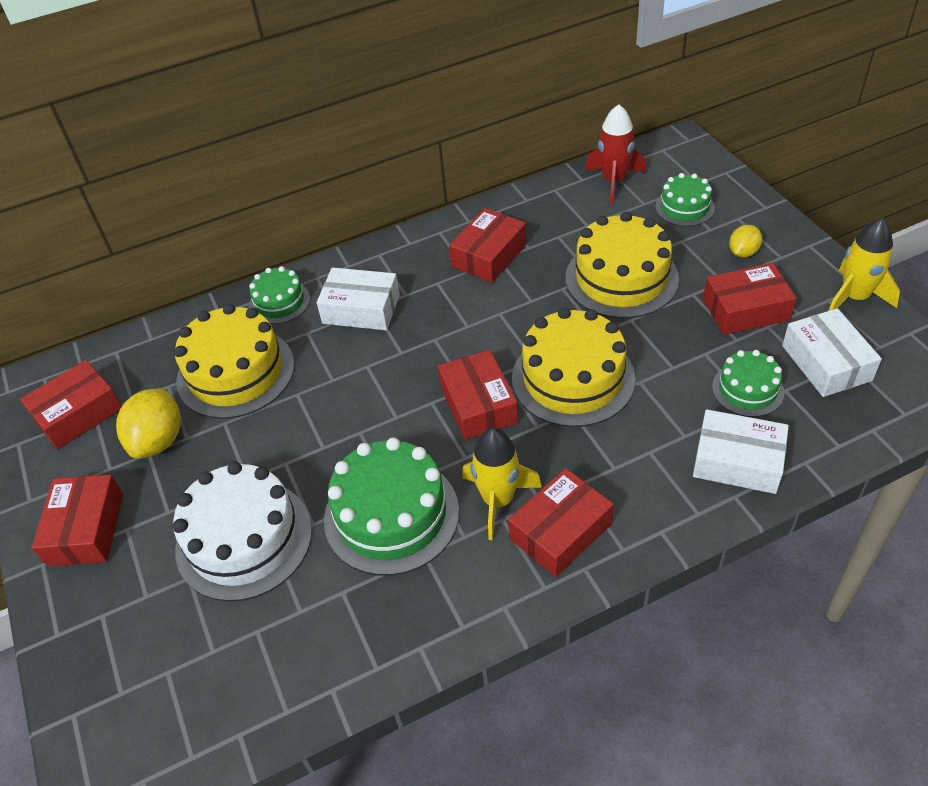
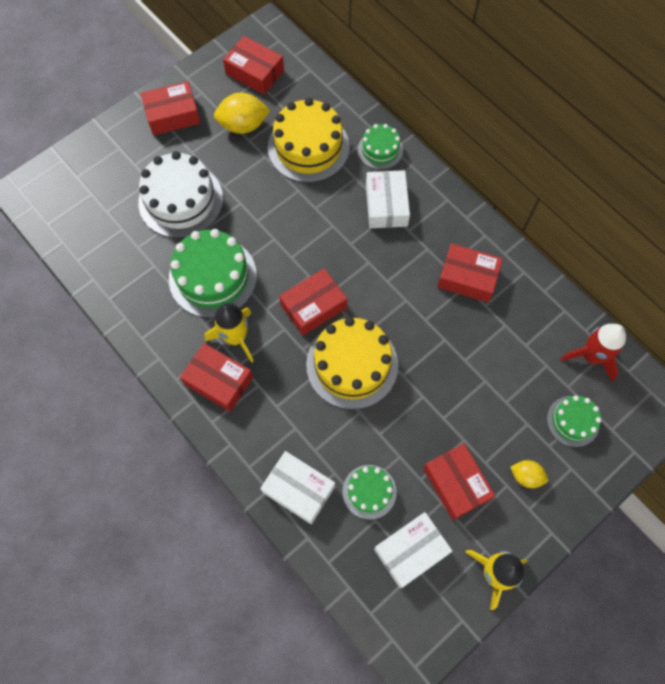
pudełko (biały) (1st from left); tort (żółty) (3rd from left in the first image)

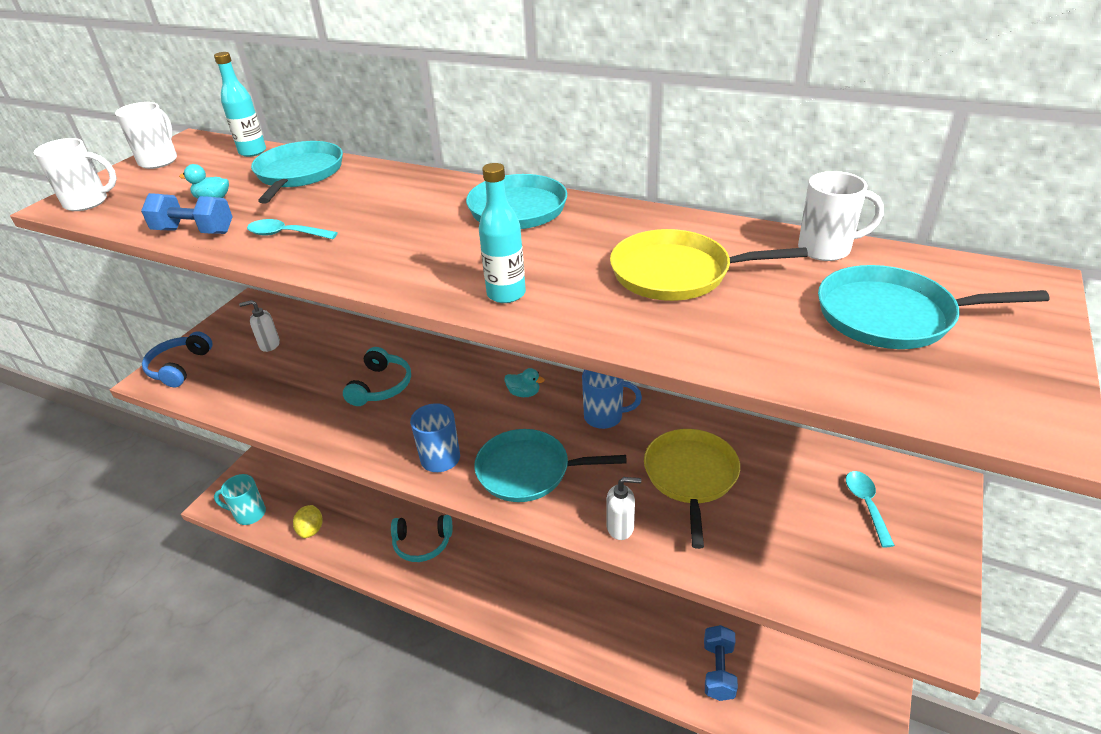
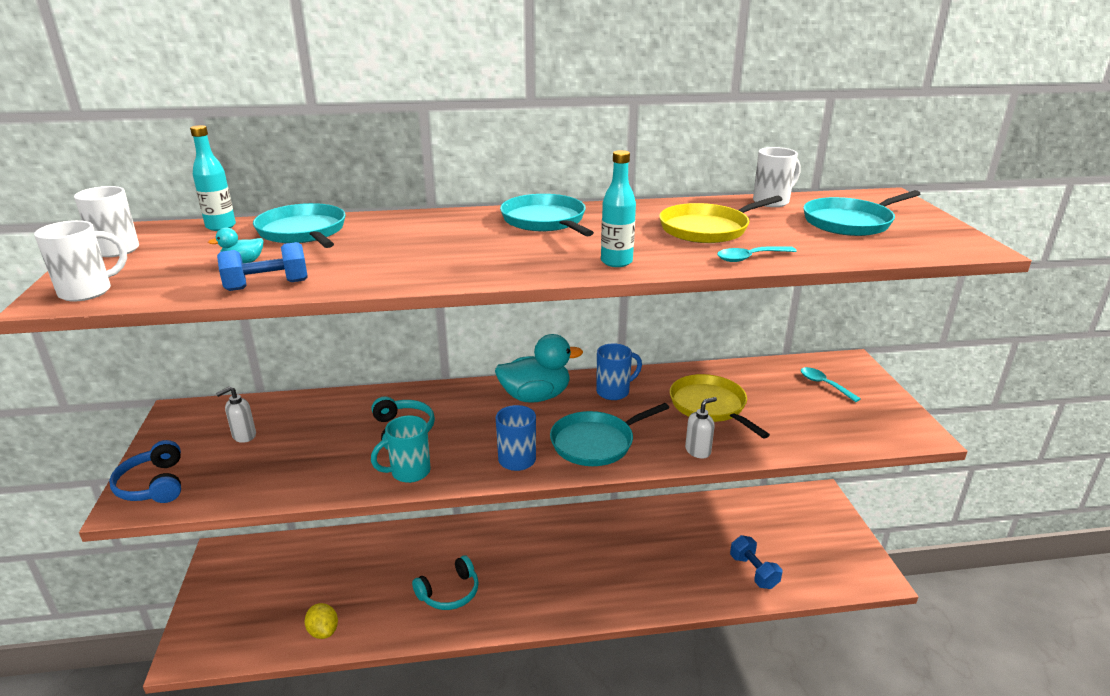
kubek (turkusowy); kaczka (turkusowy) (2nd from left); łyżka (turkusowy) (1st from left)

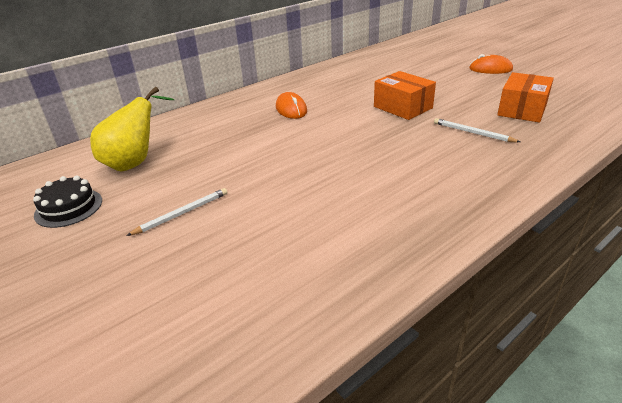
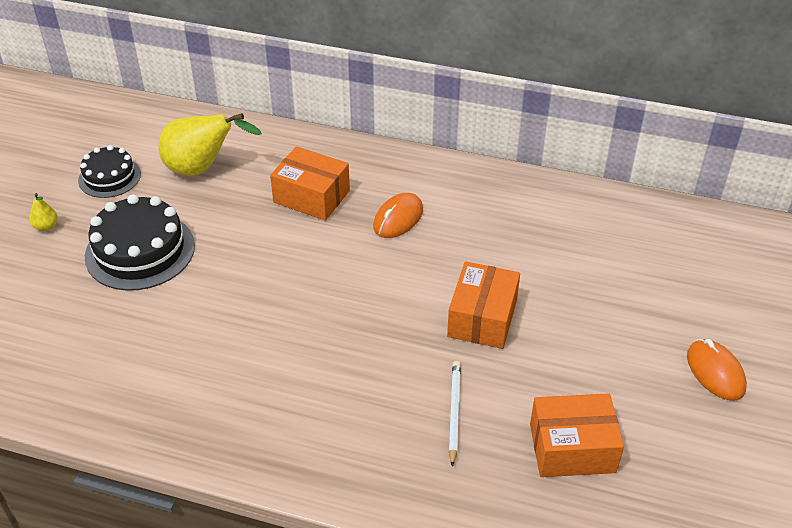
gruszka (żółty) (1st from left); tort (czarny) (2nd from left); pudełko (pomarańczowy) (1st from left)

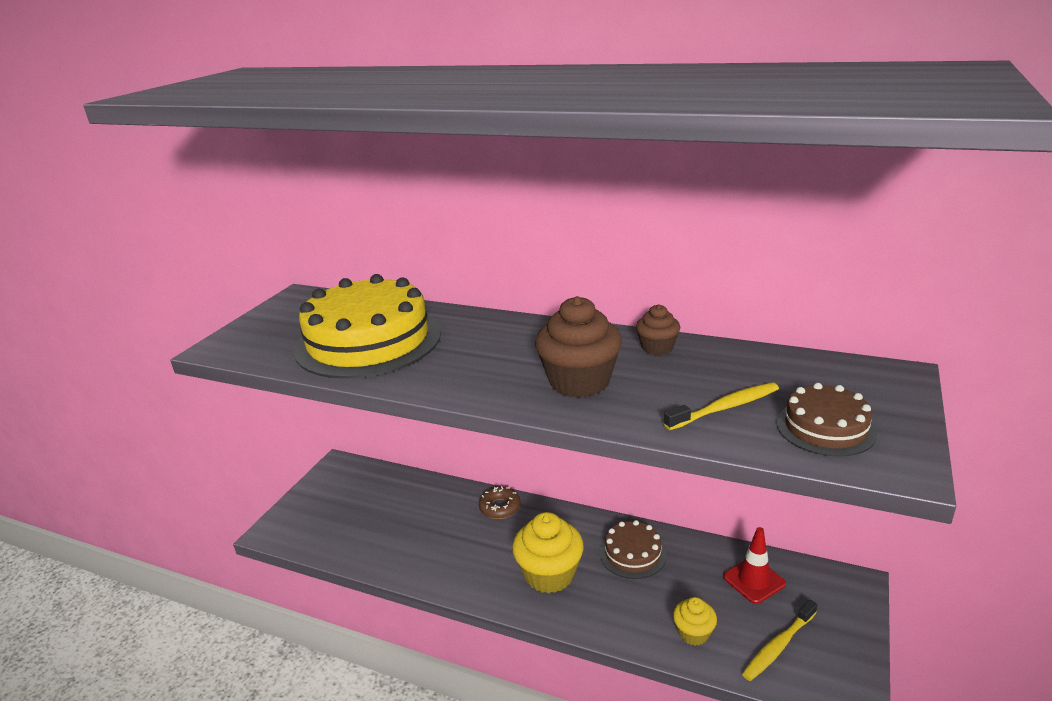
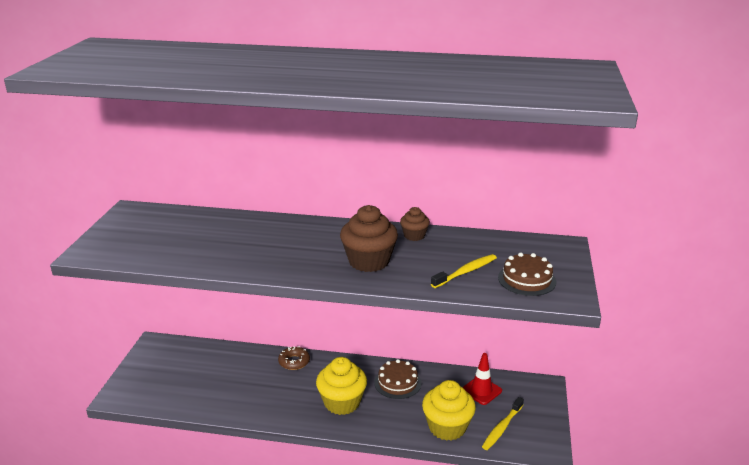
muffinka (żółty) (2nd from left); tort (żółty)

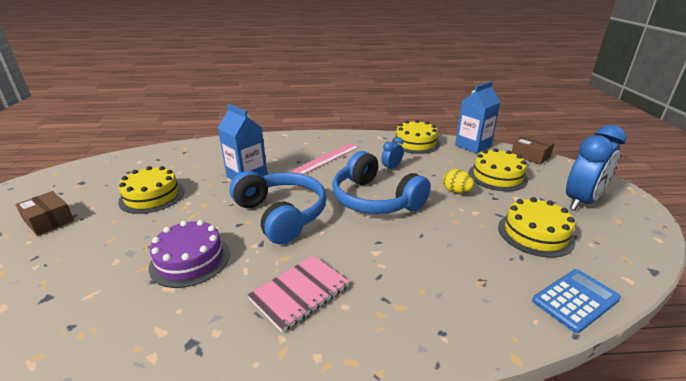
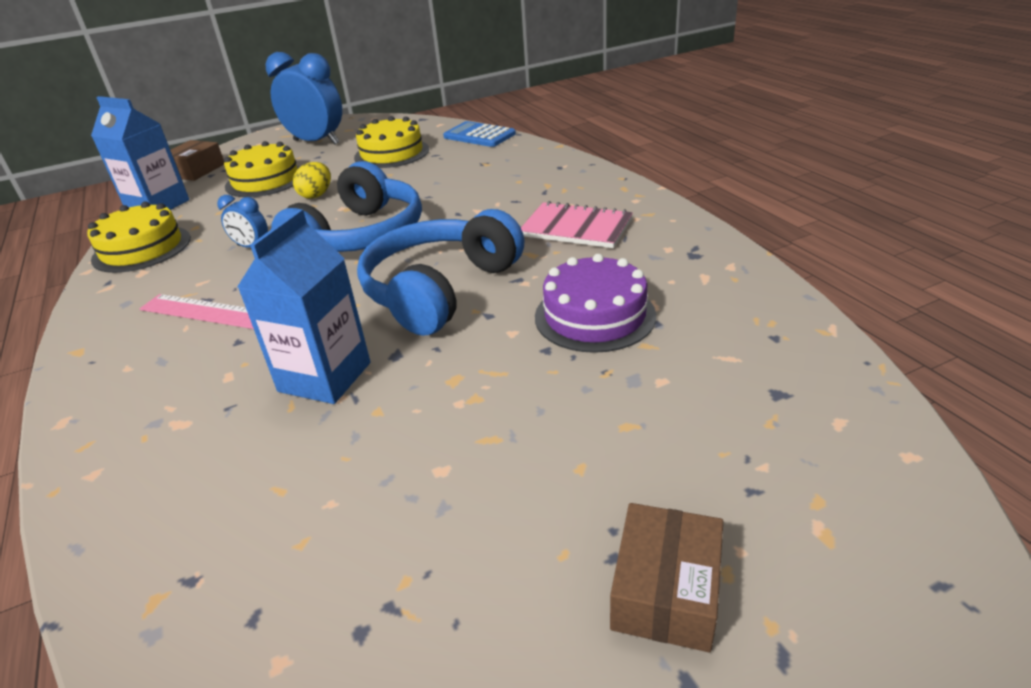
tort (żółty) (1st from left in the first image)

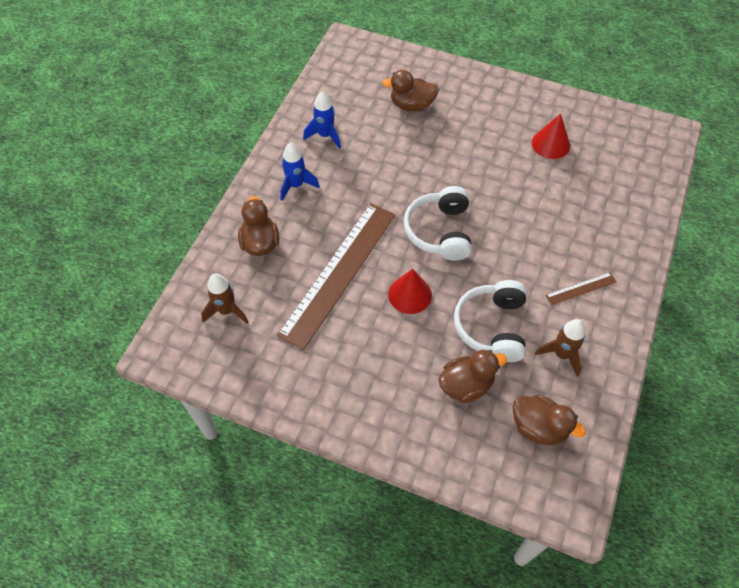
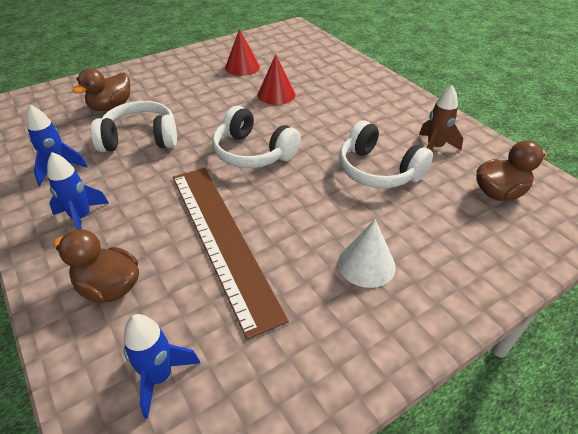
słuchawki (biały) (1st from left); rakieta (niebieski) (3rd from left); stożek (czerwony) (2nd from left); stożek (biały); kaczka (brązowy) (3rd from left in the first image); linijka (brązowy) (2nd from left in the first image)

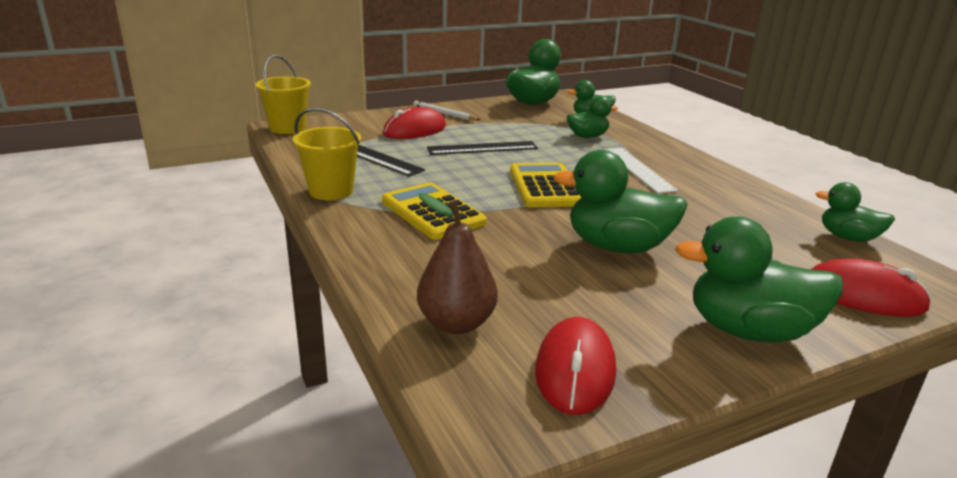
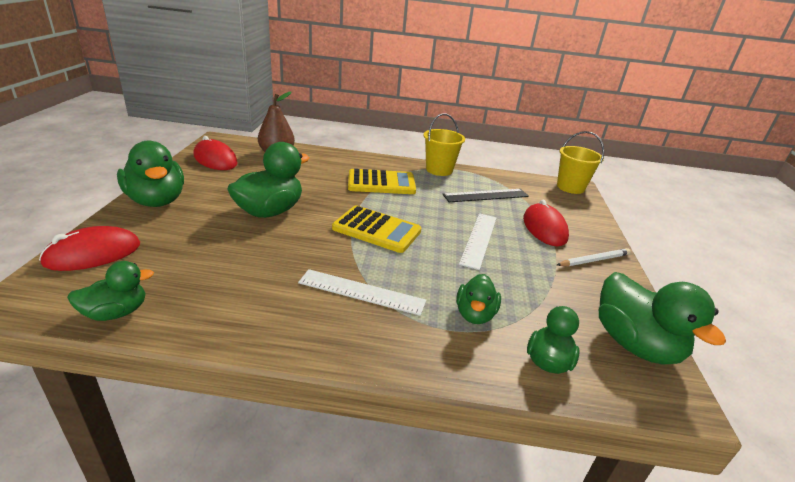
kaczka (zielony) (2nd from left); linijka (biały) (2nd from left)

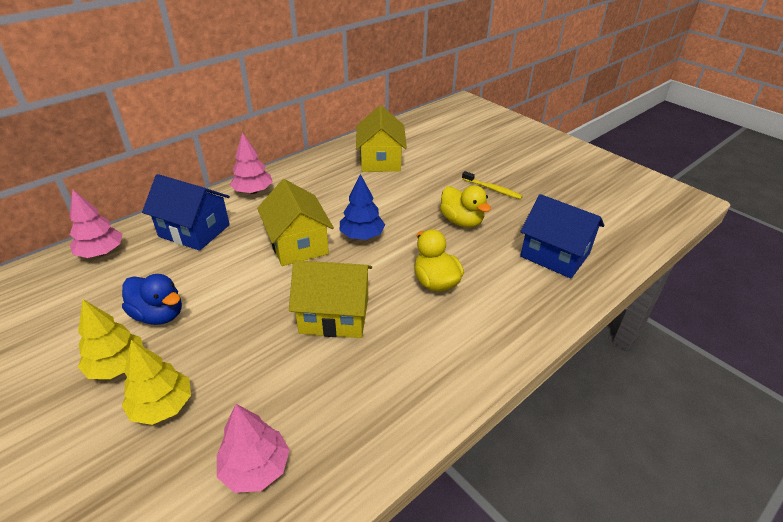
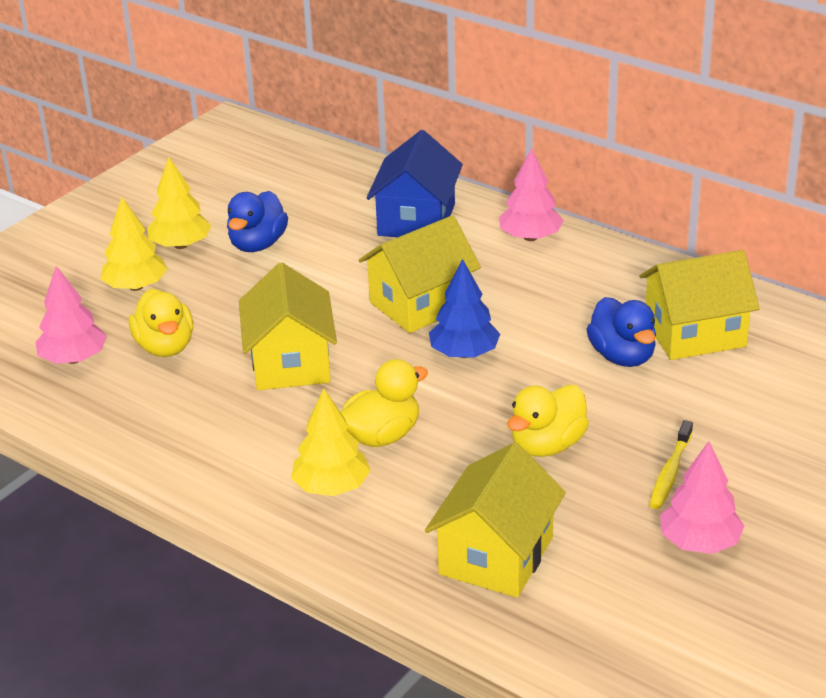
kaczka (żółty) (1st from left); drzewko (żółty) (3rd from left); domek (żółty) (3rd from left); kaczka (niebieski) (2nd from left); drzewko (różowy) (3rd from left)

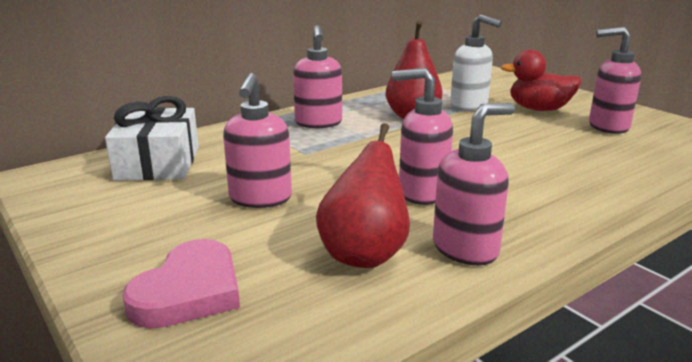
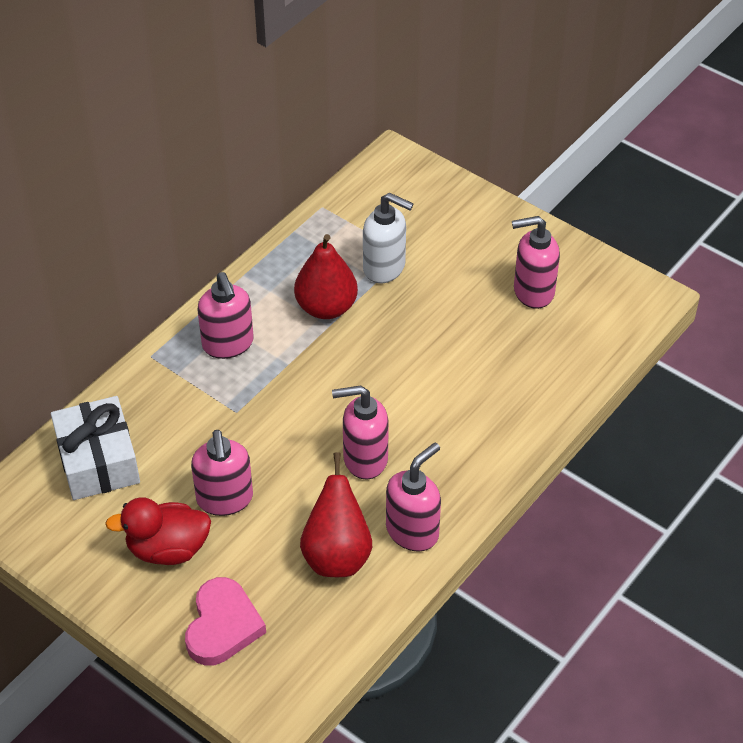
kaczka (czerwony)

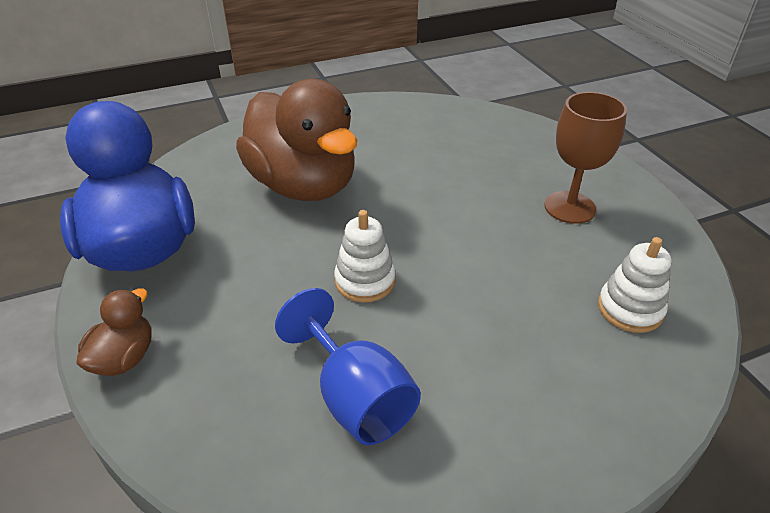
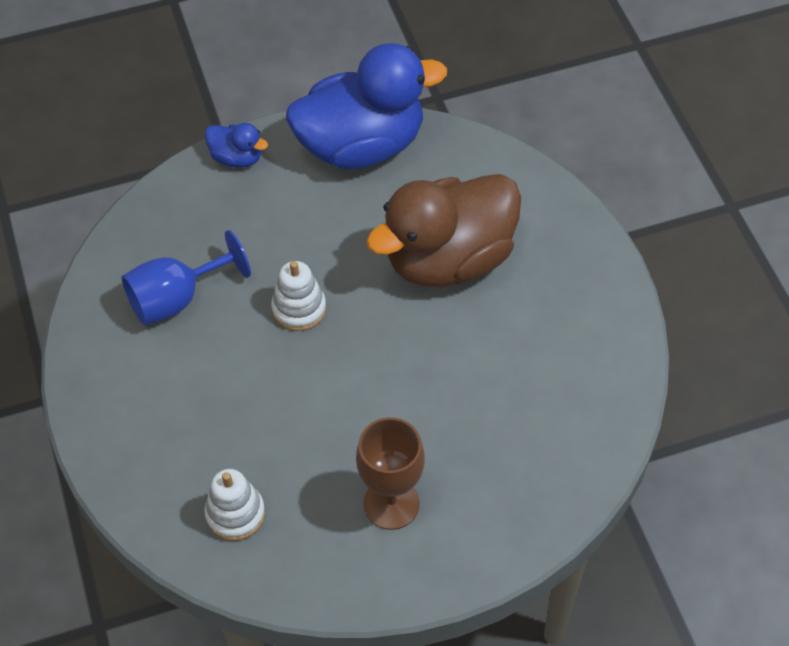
kaczka (niebieski) (1st from left)

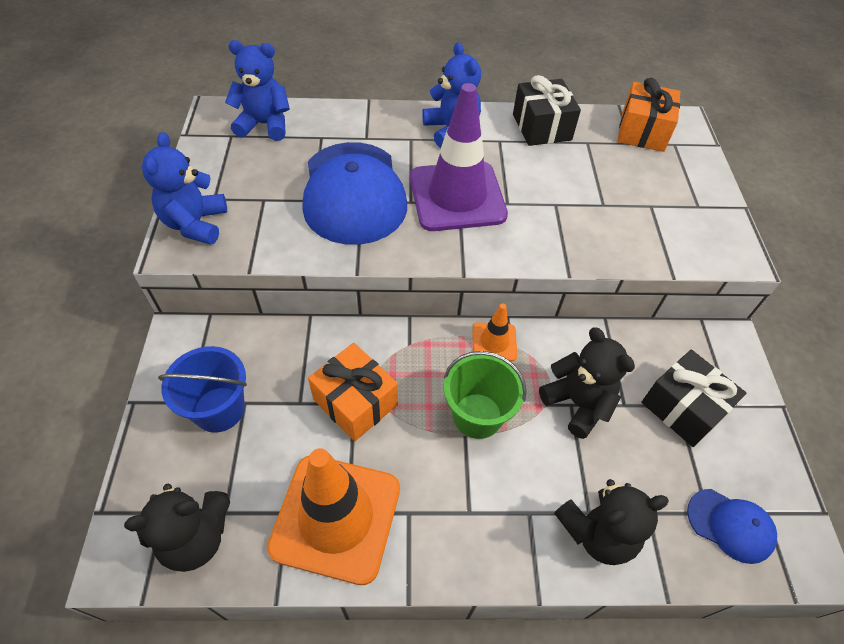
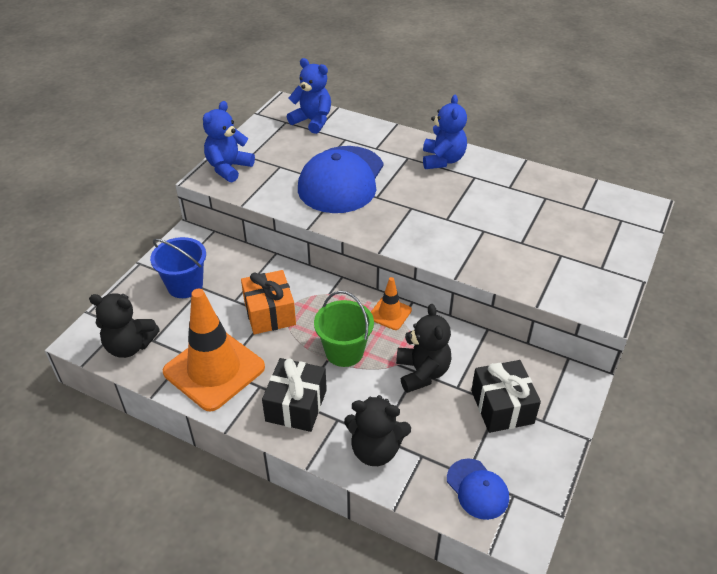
prezent (czarny) (1st from left); pachołek (fioletowy); prezent (pomarańczowy) (2nd from left in the first image)

